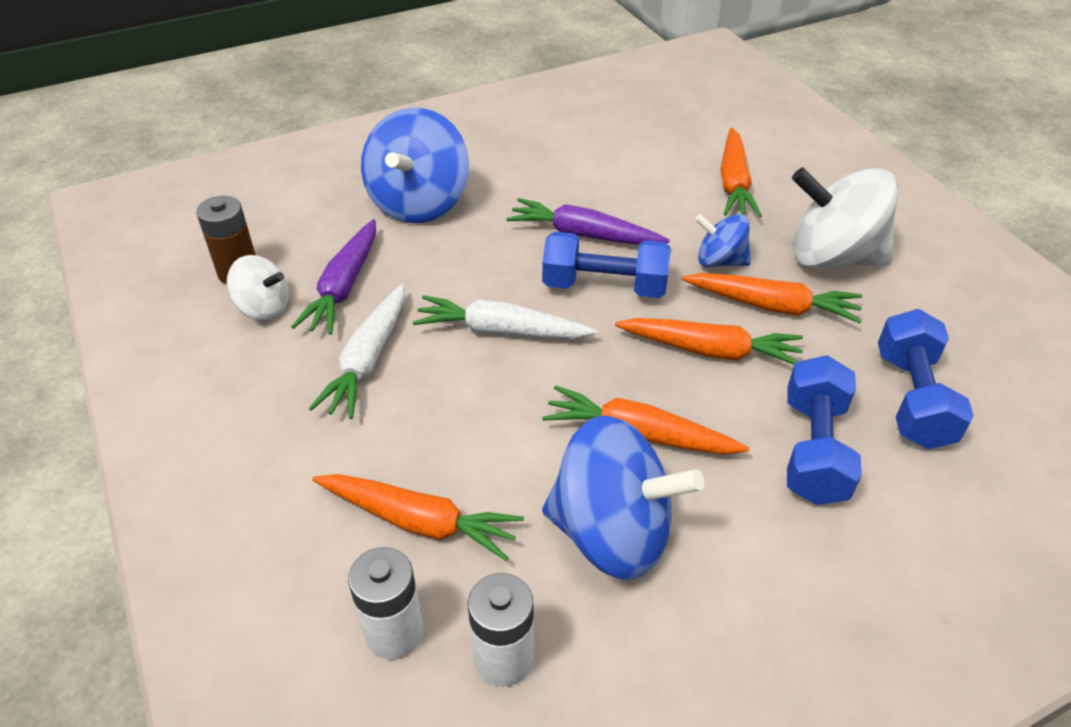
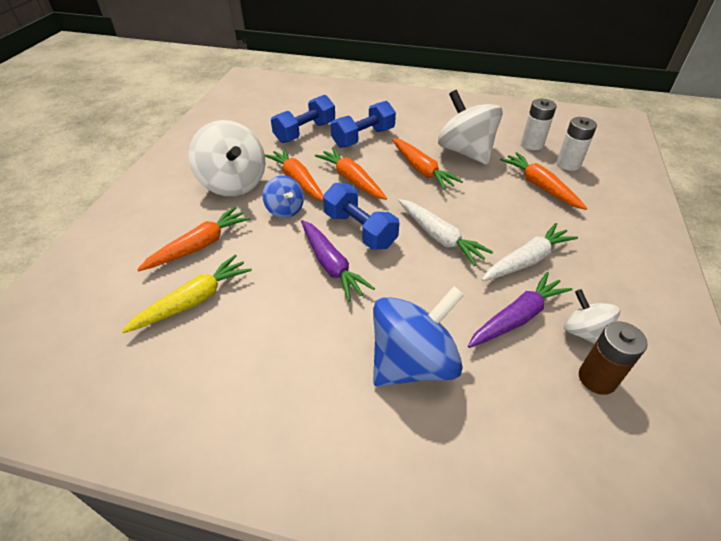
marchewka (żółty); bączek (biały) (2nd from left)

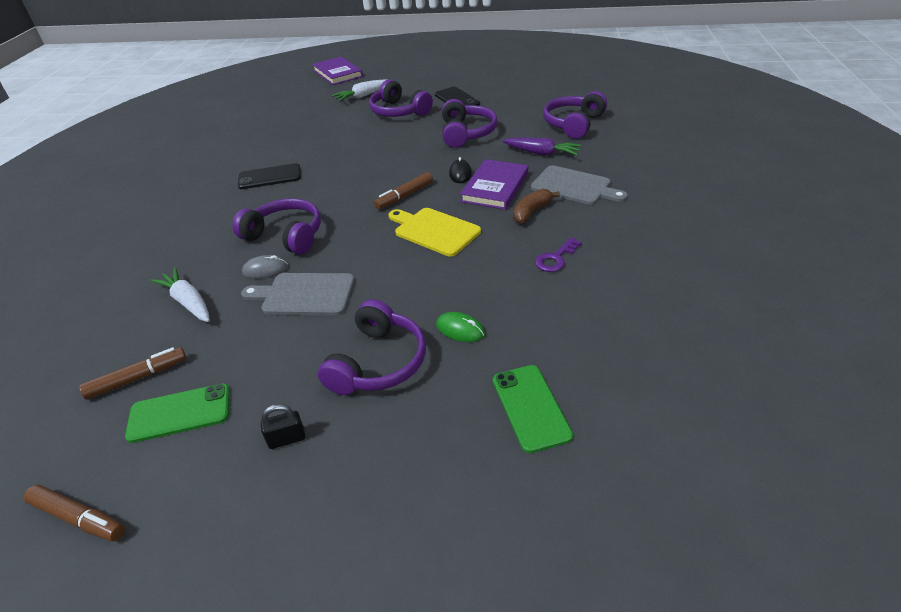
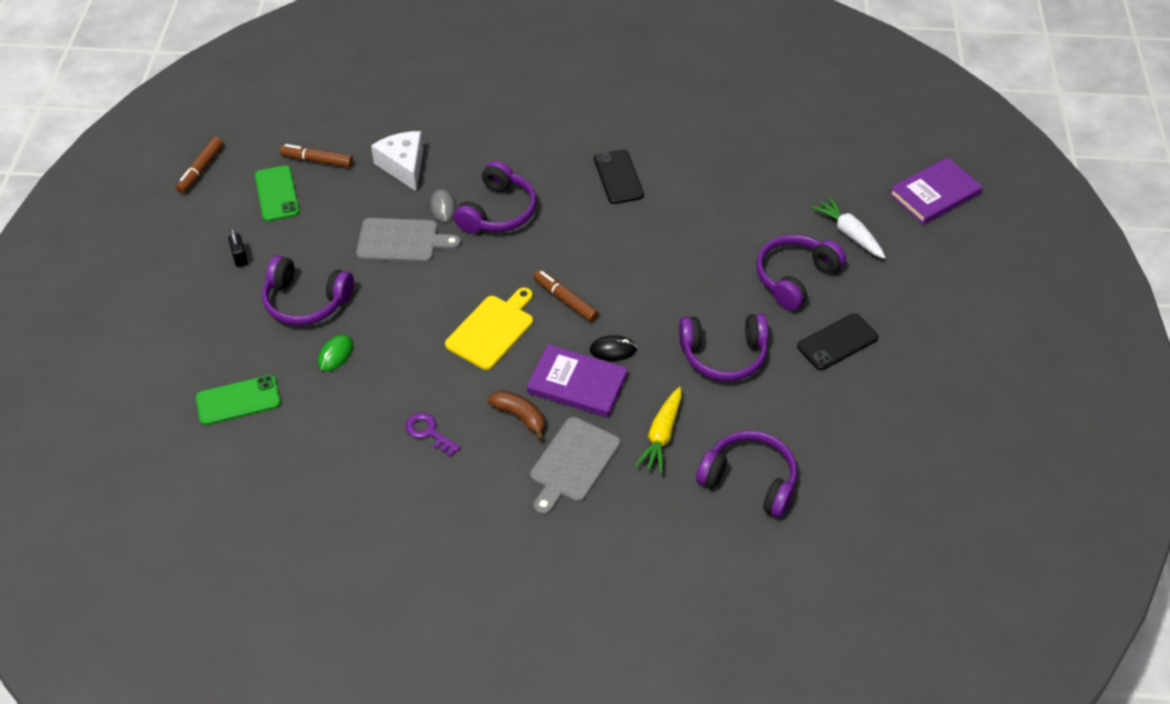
flamaster (brązowy) (2nd from left); deska do krojenia (szary) (1st from left); ser (biały); marchewka (żółty)

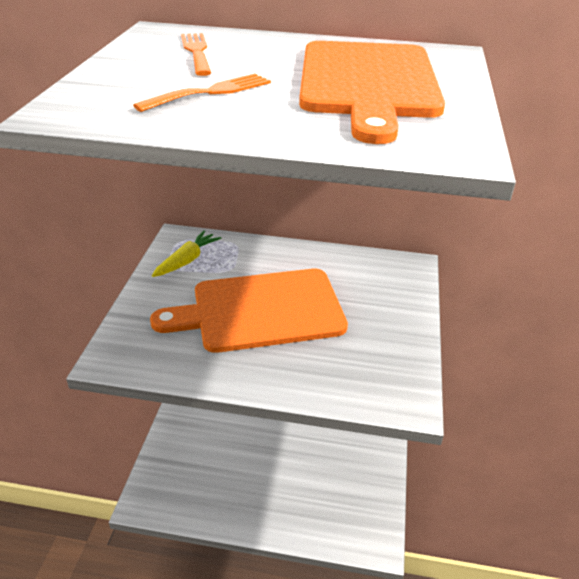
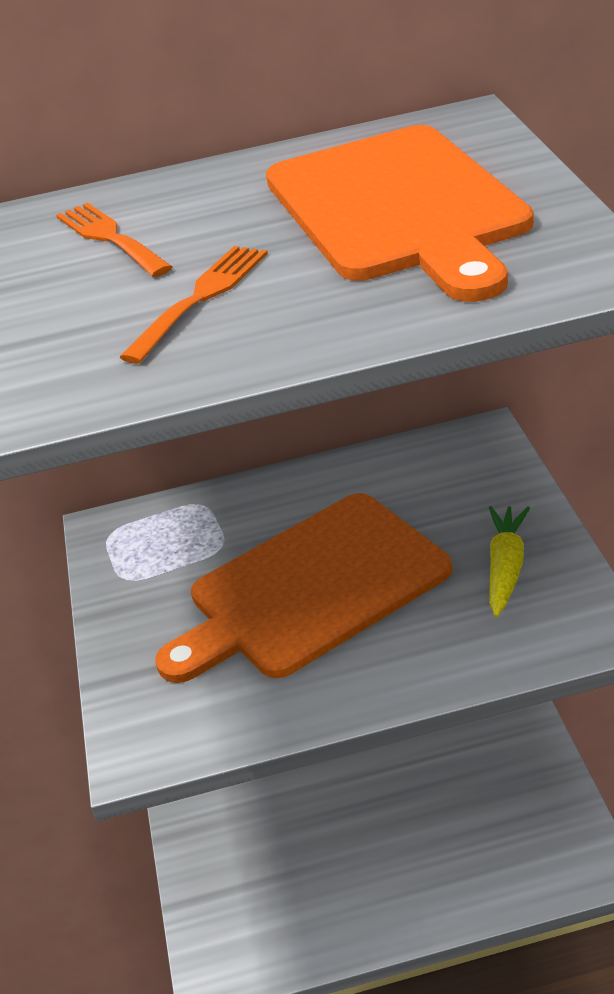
marchewka (żółty)

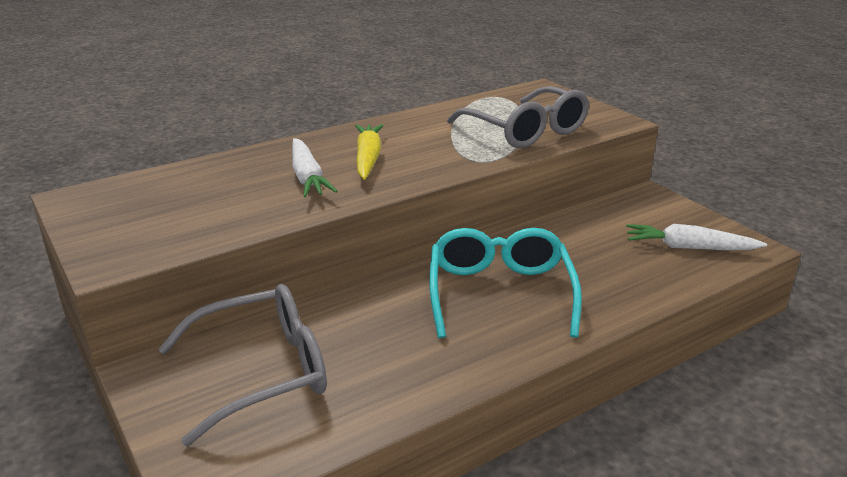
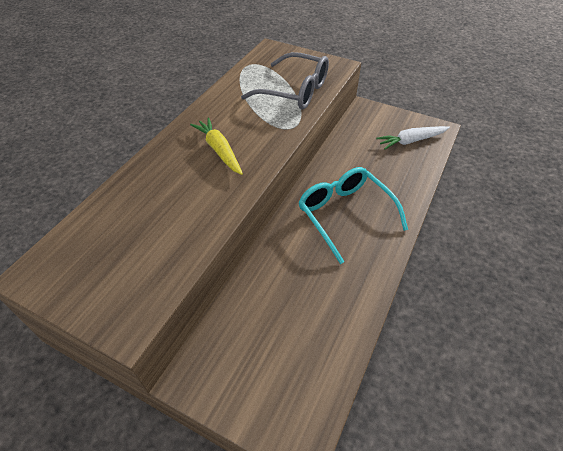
okulary (szary) (1st from left in the first image); marchewka (biały) (1st from left in the first image)

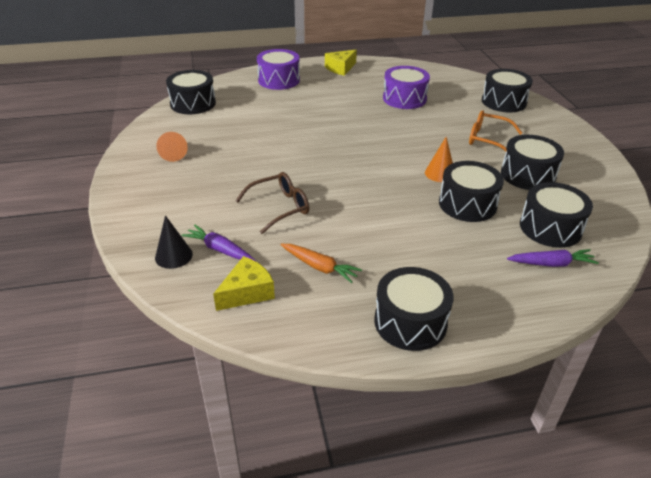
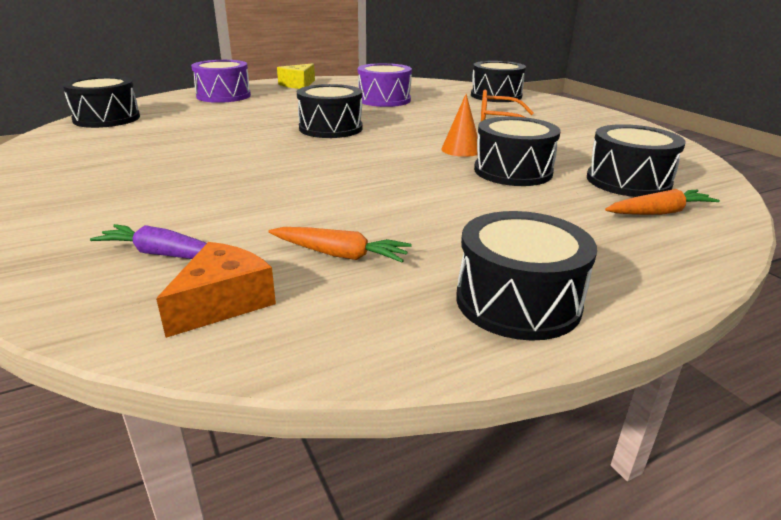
ser (pomarańczowy); bęben (czarny) (2nd from left); marchewka (pomarańczowy) (2nd from left); stożek (czarny); stożek (pomarańczowy) (1st from left in the first image); okulary (brązowy)

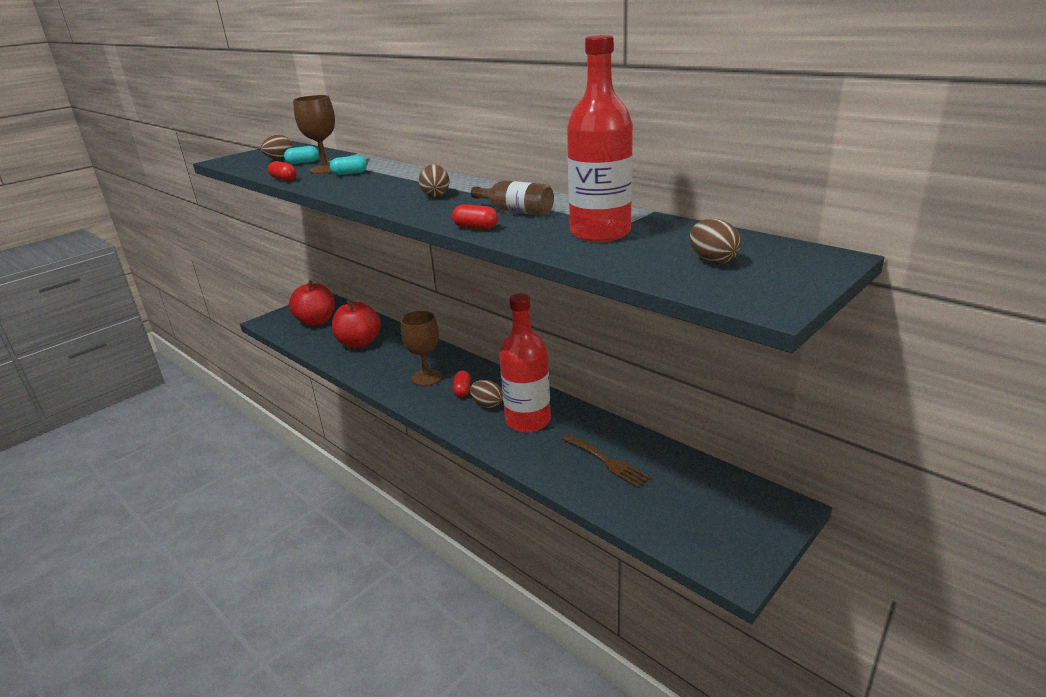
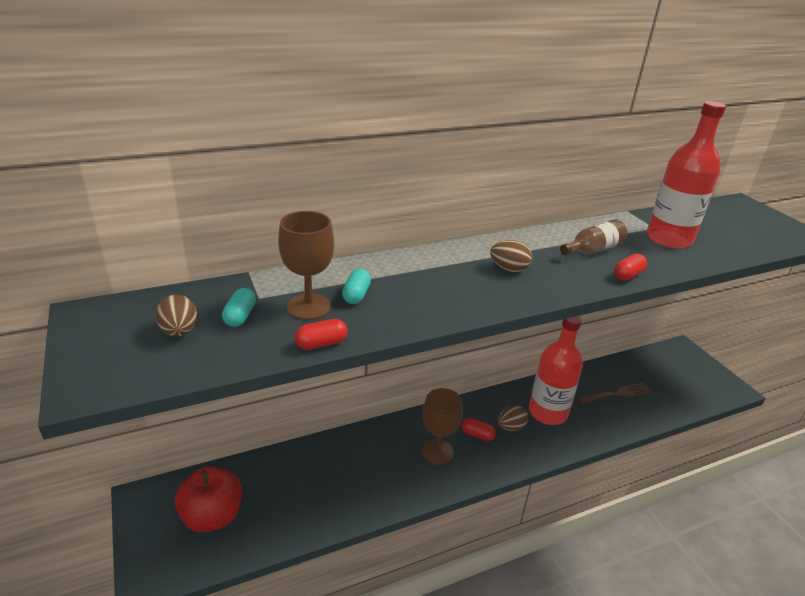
jabłko (czerwony) (2nd from left in the first image); jajko (brązowy) (4th from left in the first image)

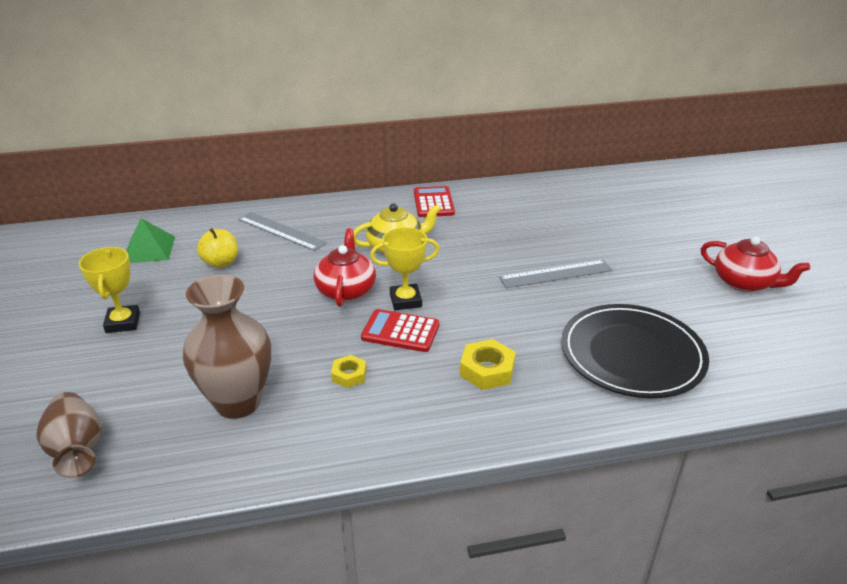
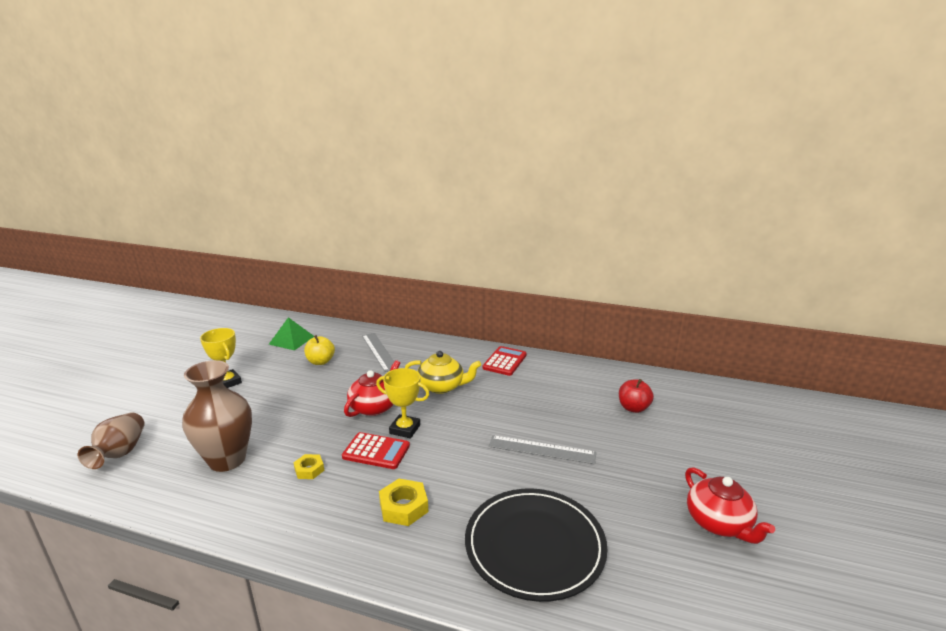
puchar (żółty) (1st from left); kalkulator (czerwony) (1st from left); jabłko (czerwony)

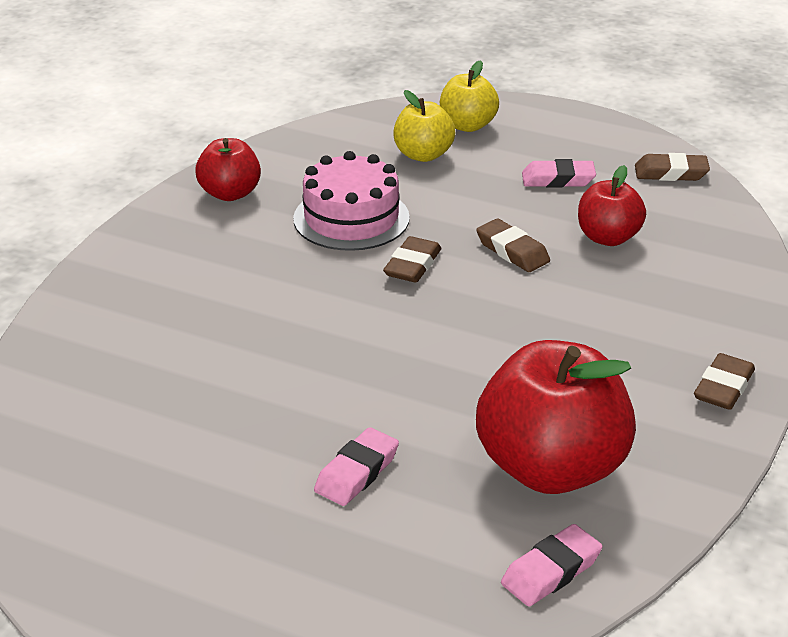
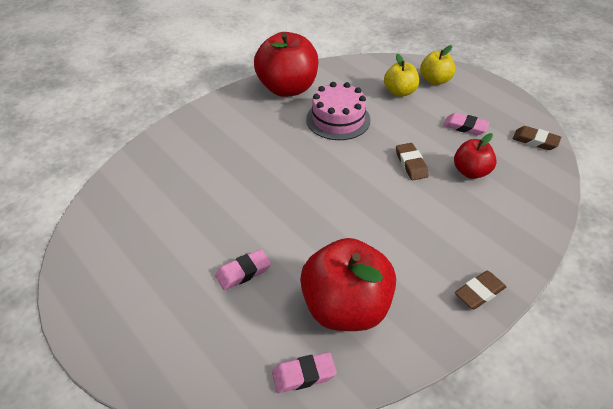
jabłko (czerwony) (1st from left); gumka do mazania (brązowy) (1st from left in the first image)

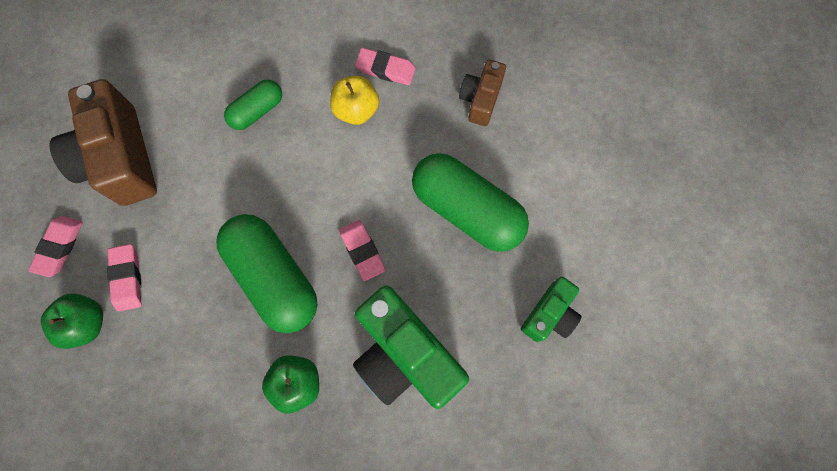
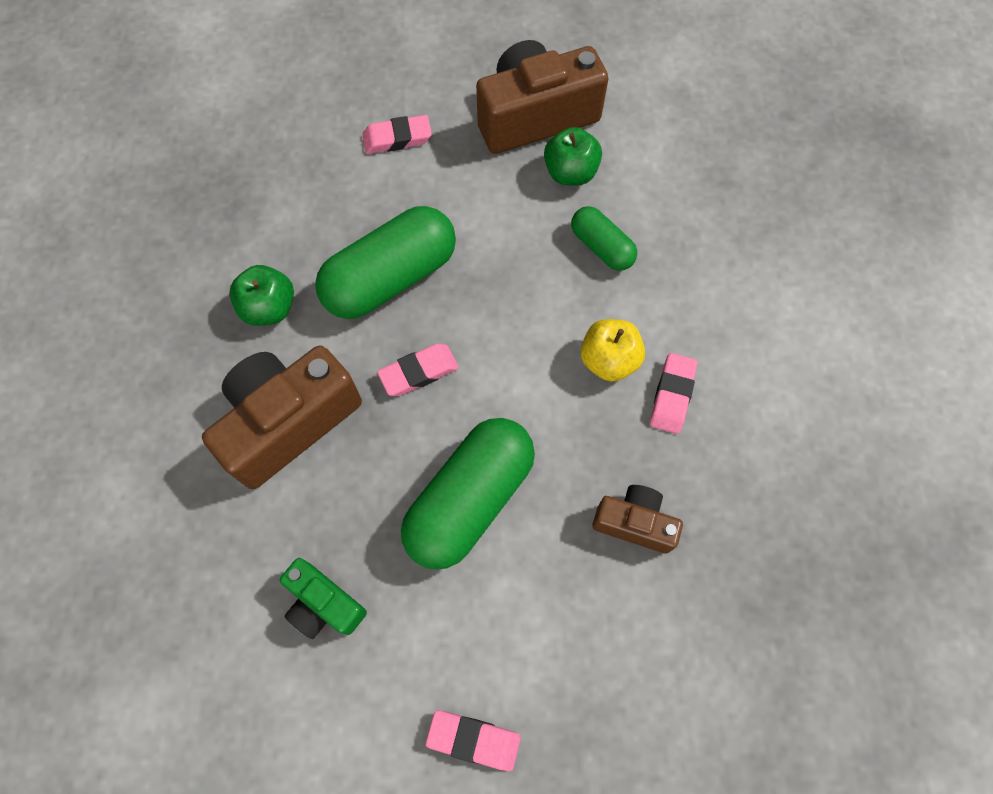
aparat fotograficzny (brązowy) (1st from left); gumka do mazania (różowy) (3rd from left); jabłko (zielony) (2nd from left)

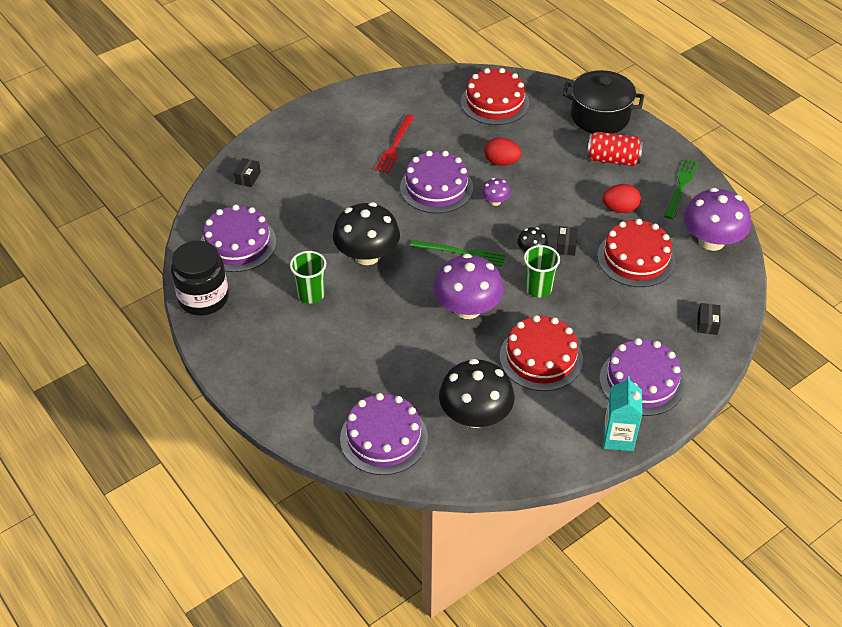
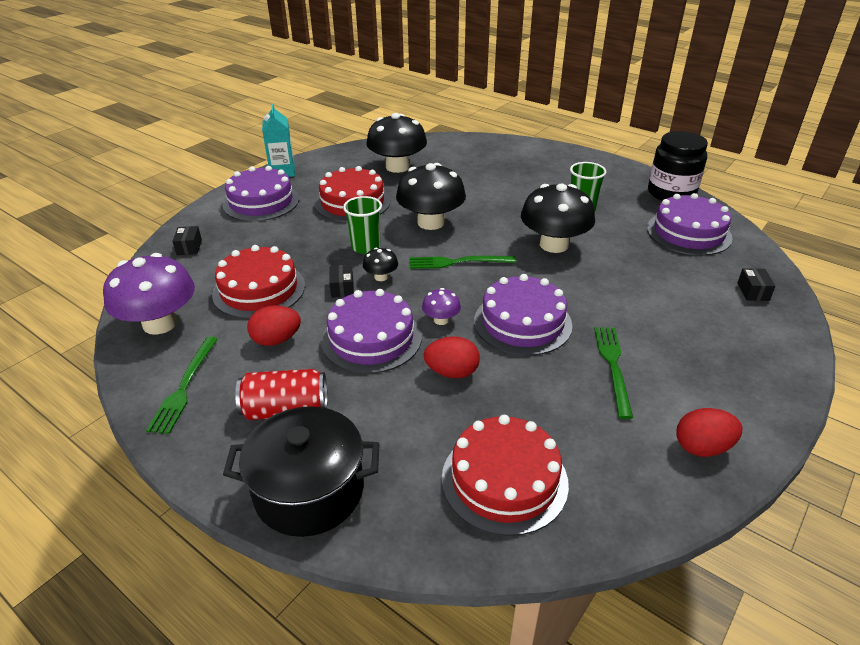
tort (fioletowy) (2nd from left); grzyb (czarny) (3rd from left); widelec (zielony) (3rd from left); jajko (czerwony) (3rd from left)

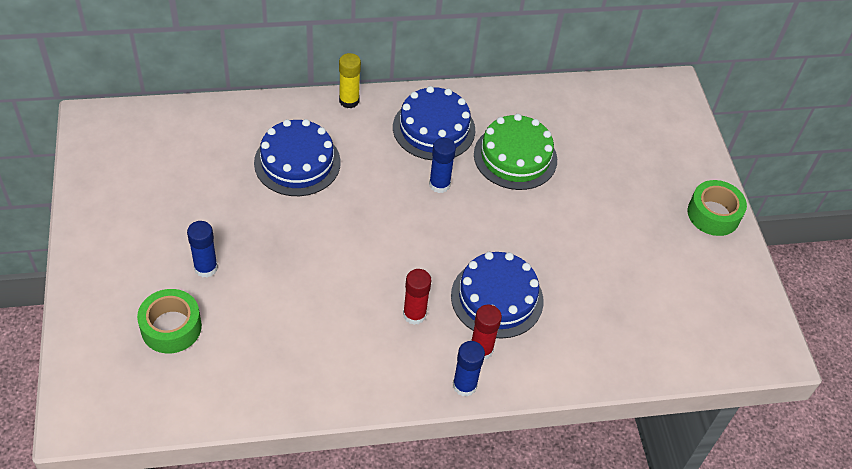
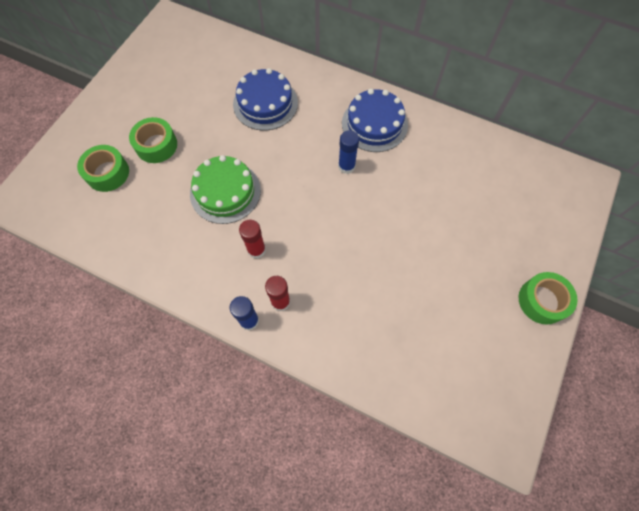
taśma klejąca (zielony) (2nd from left); tort (zielony); klej w sztyfcie (żółty); tort (niebieski) (3rd from left in the first image)

